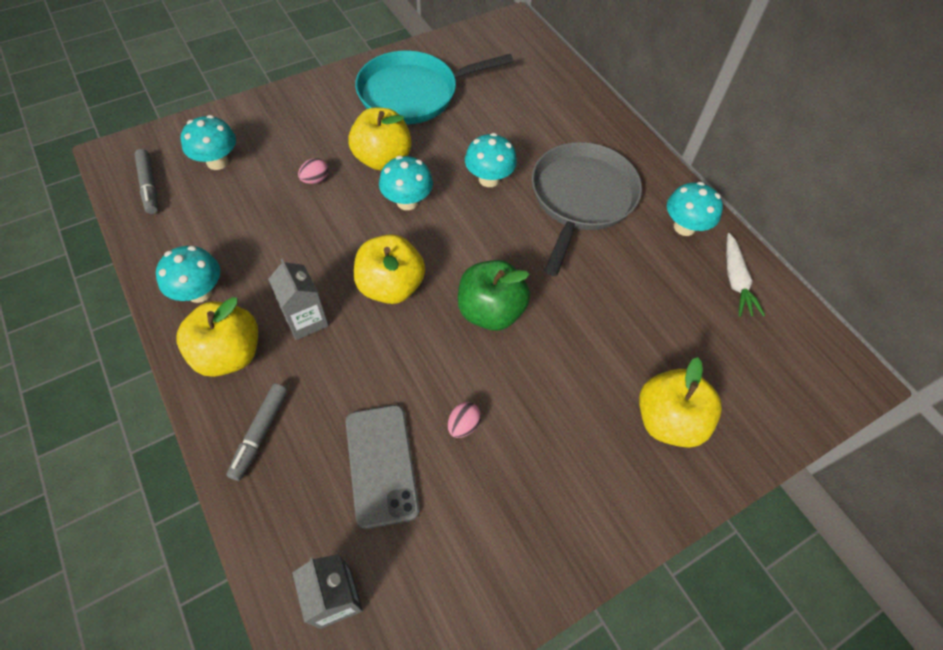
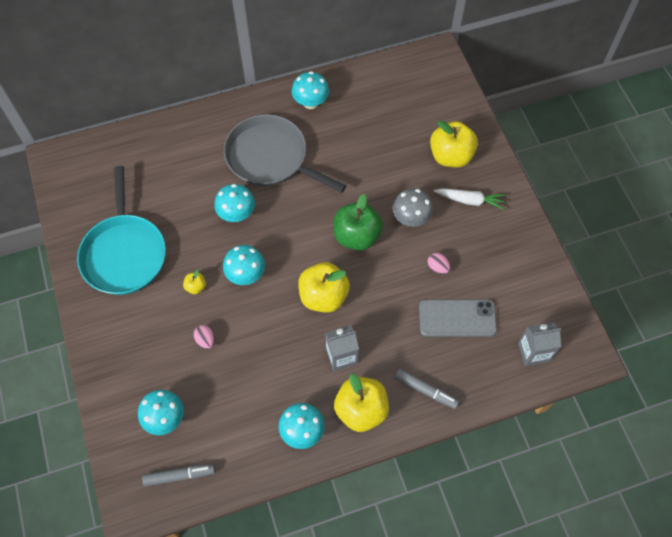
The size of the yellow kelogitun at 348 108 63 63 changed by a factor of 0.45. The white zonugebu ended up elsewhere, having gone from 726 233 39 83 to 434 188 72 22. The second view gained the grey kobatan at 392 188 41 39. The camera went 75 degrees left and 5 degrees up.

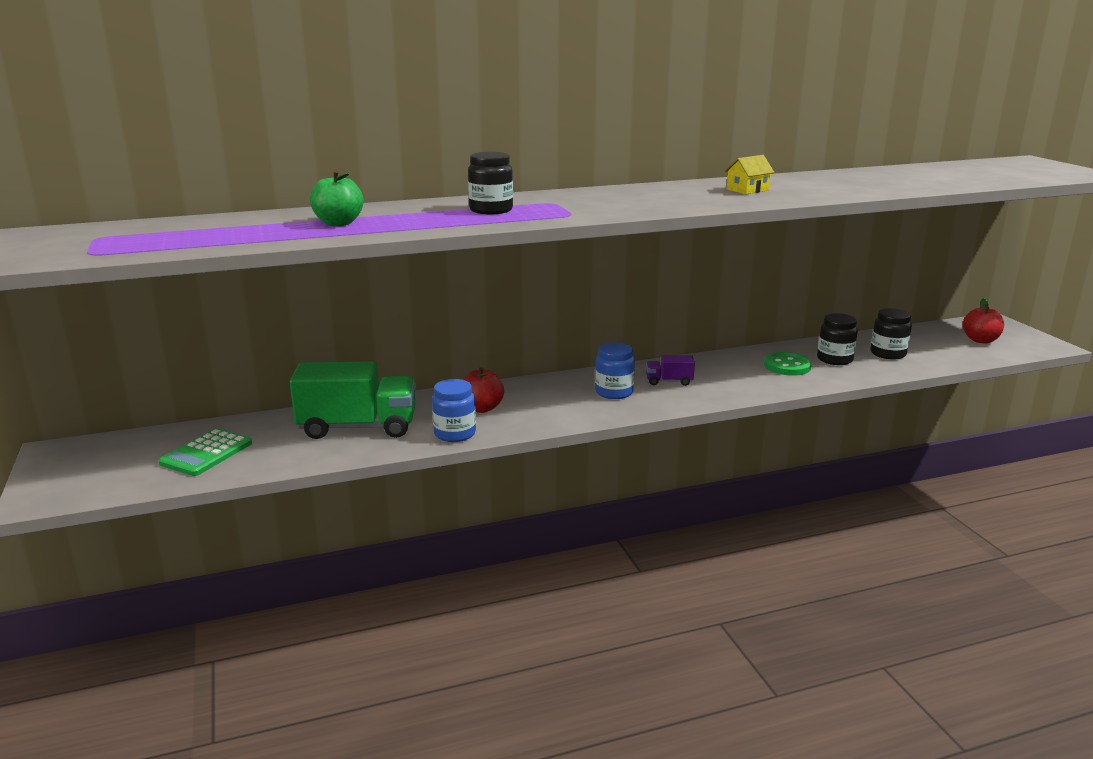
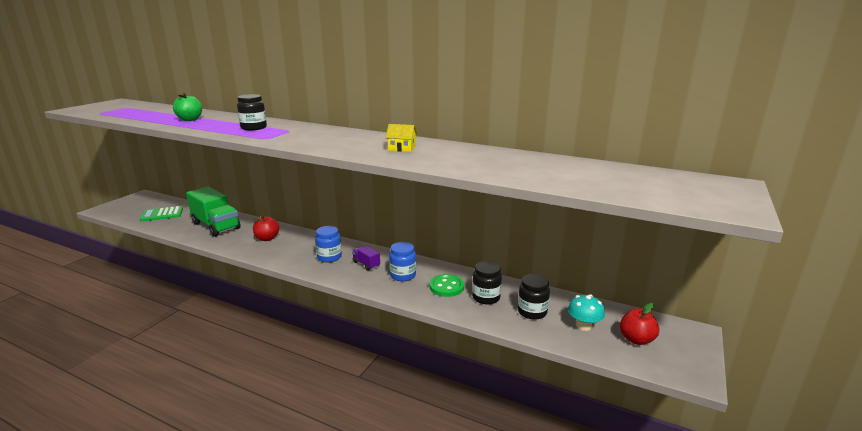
The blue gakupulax ended up elsewhere, having gone from 432 379 44 63 to 389 242 27 40. The second view gained the turquoise kobatan at 568 294 37 37. The camera went 45 degrees right and 0 degrees up.

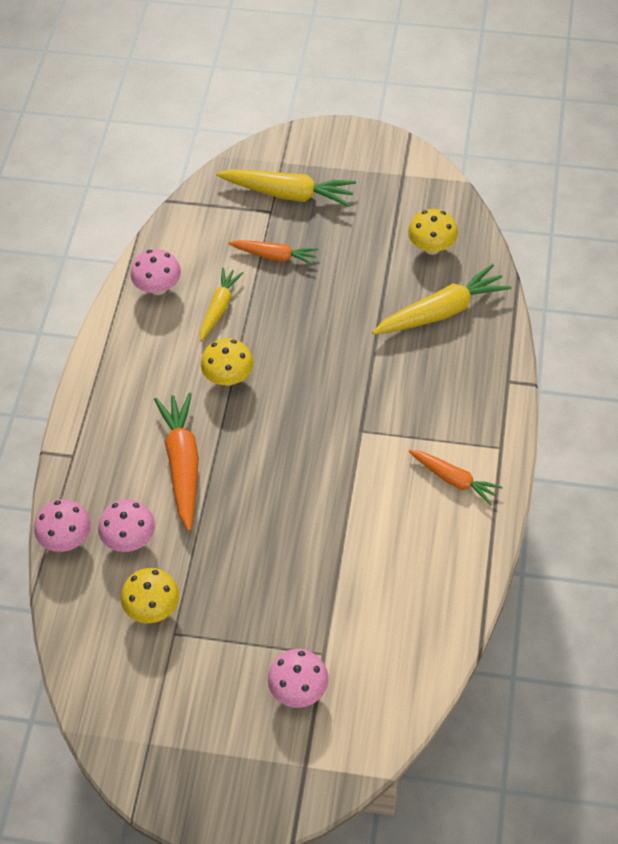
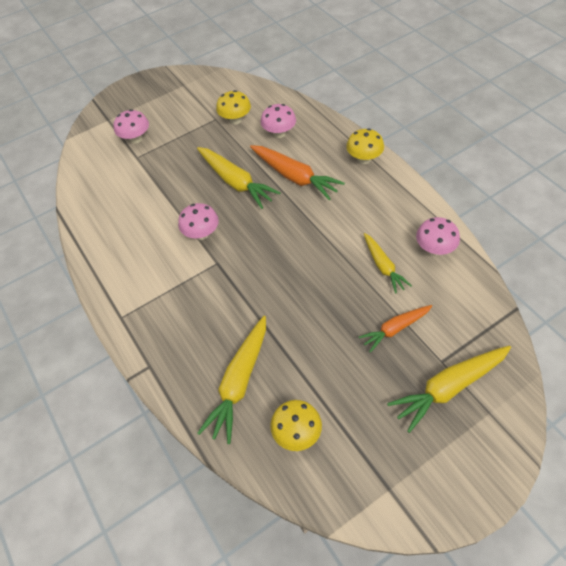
The pink kobatan ended up elsewhere, having gone from 34 499 57 53 to 178 203 41 37. The yellow kobatan ended up elsewhere, having gone from 201 338 53 48 to 346 128 38 36. The second view lost the orange zonugebu at 409 450 93 55. The second view gained the yellow zonugebu at 197 147 84 62. The camera went 140 degrees right and 0 degrees up.

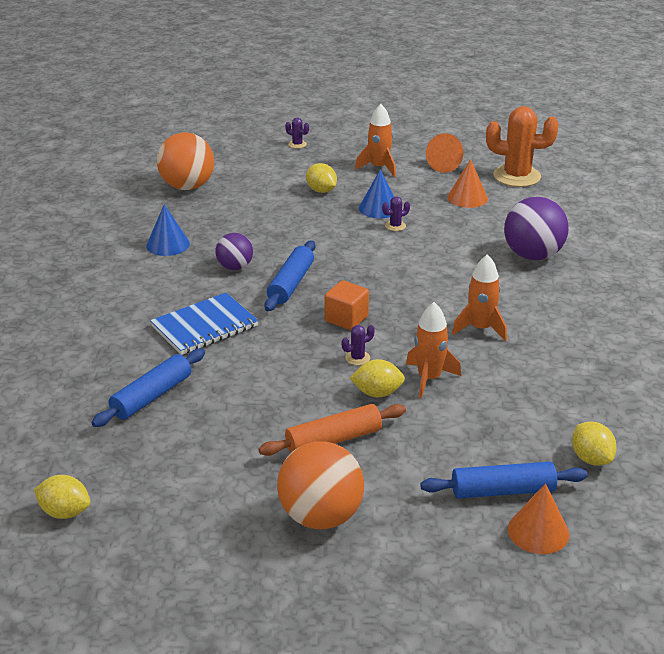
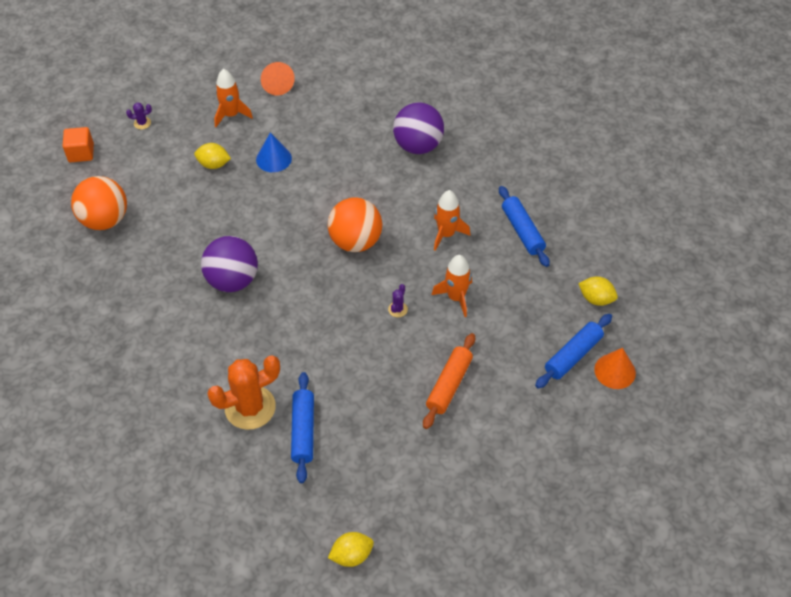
The second view lost the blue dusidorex at 146 204 44 52. The second view lost the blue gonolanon at 150 293 108 62. The size of the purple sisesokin at 215 233 38 37 changed by a factor of 1.70. The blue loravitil ended up elsewhere, having gone from 264 240 51 71 to 499 186 51 81. The orange sisesokin ended up elsewhere, having gone from 277 442 87 87 to 328 197 54 55. The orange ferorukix ended up elsewhere, having gone from 325 280 44 50 to 63 127 31 35. The second view lost the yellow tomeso at 350 359 55 38. The second view lost the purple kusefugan at 382 197 28 34. The second view lost the orange dusidorex at 447 159 41 49. The orange kusefugan ended up elsewhere, having gone from 486 106 73 81 to 207 356 73 74. The camera went 40 degrees left and 20 degrees up.

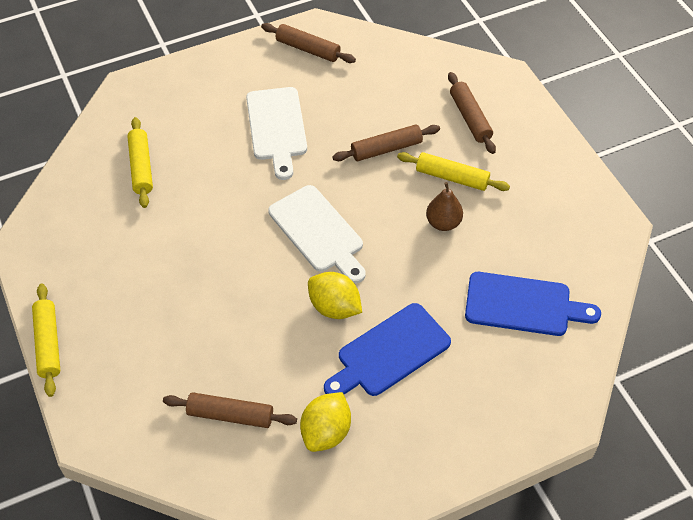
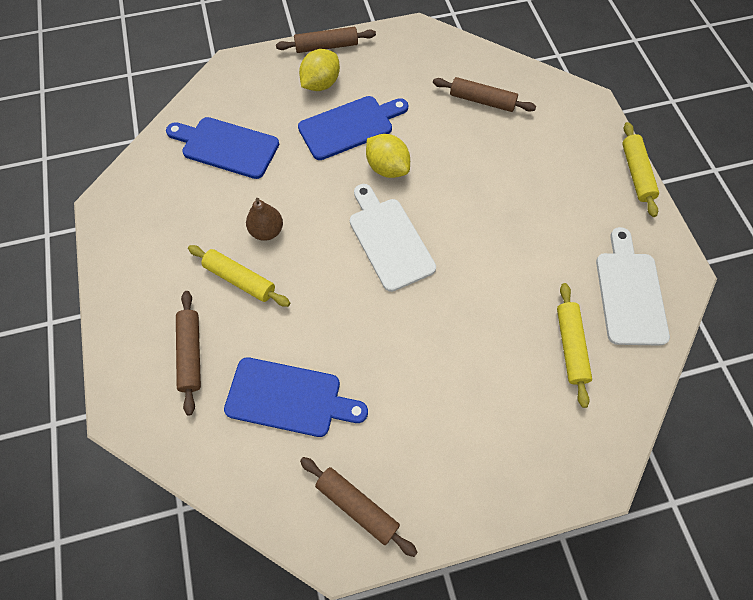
The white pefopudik ended up elsewhere, having gone from 246 87 61 93 to 596 227 74 119. The yellow tomeso ended up elsewhere, having gone from 300 392 51 60 to 299 49 41 42. The brown loravitil ended up elsewhere, having gone from 332 124 108 37 to 276 27 100 26. The second view gained the blue pefopudik at 224 357 144 80. The camera went 170 degrees left and 10 degrees up.

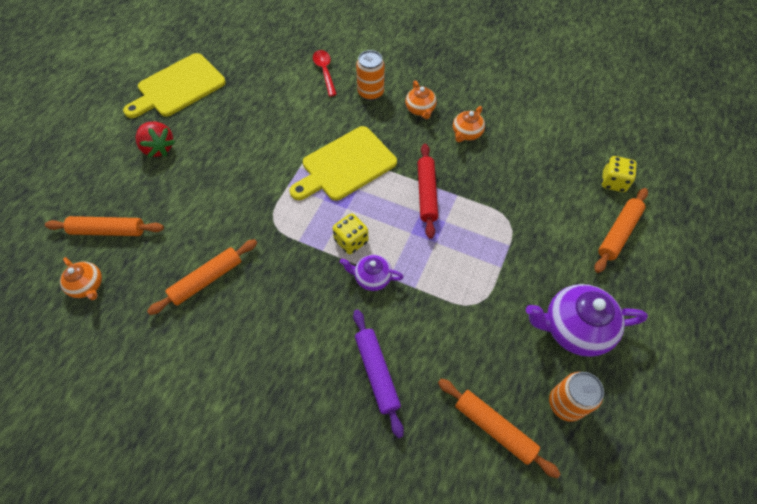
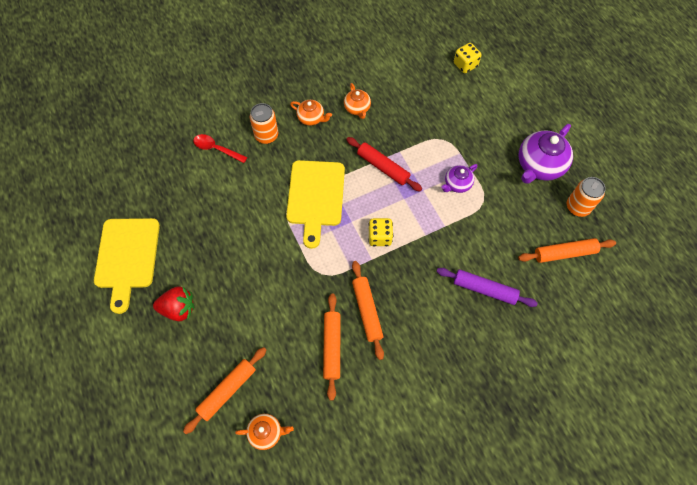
The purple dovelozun ended up elsewhere, having gone from 340 255 64 36 to 442 164 35 29. The orange loravitil ended up elsewhere, having gone from 594 188 54 85 to 352 261 32 99. The camera went 50 degrees left and 5 degrees up.

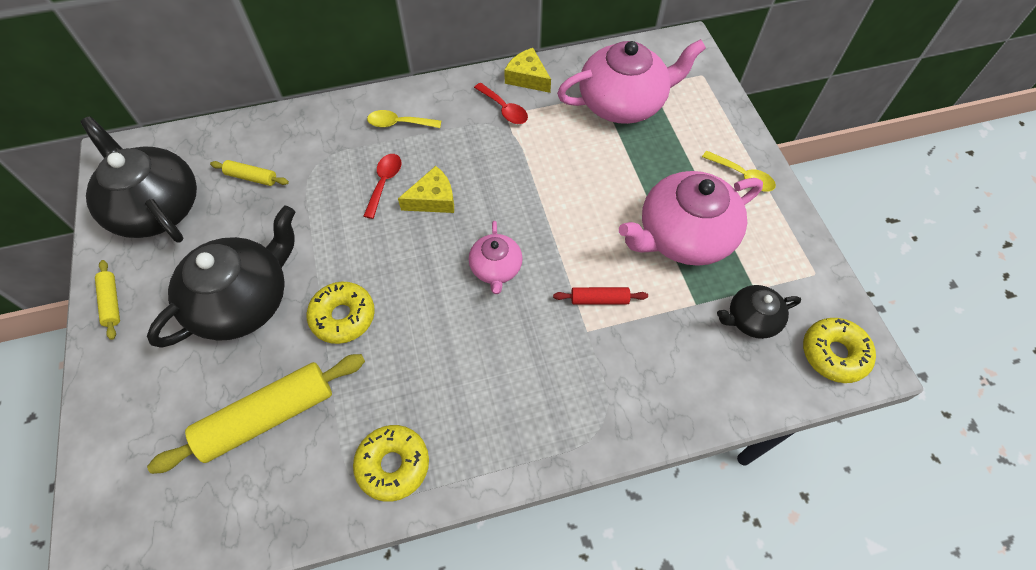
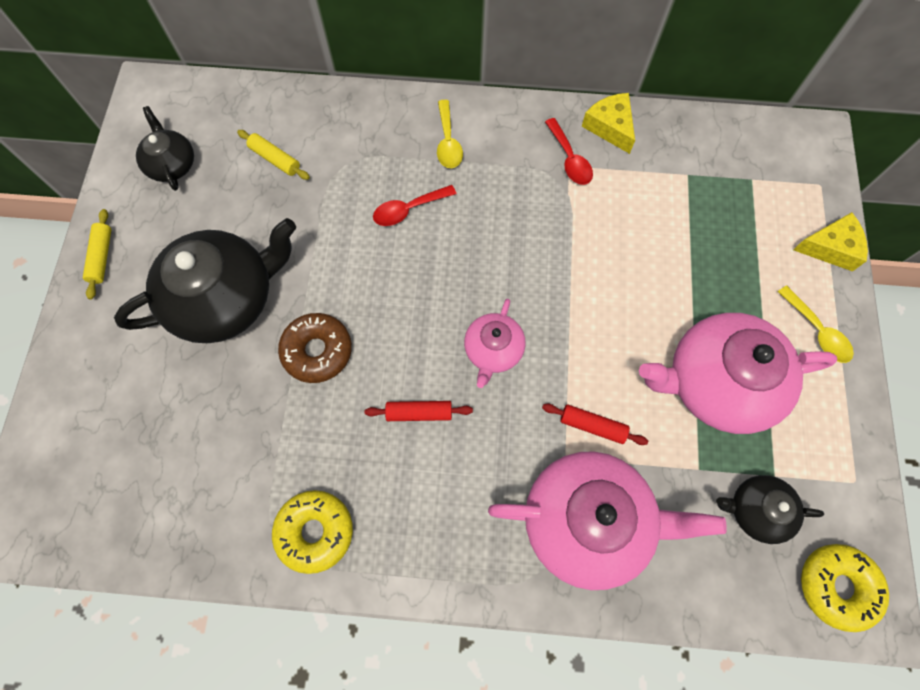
The size of the black dovelozun at 80 116 117 126 changed by a factor of 0.52. The second view lost the yellow loravitil at 147 354 218 120. What was the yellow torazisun at 307 282 68 62 turned into the brown torazisun at 278 313 74 70. The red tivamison at 364 154 37 65 ended up facing another way, 150 degrees counterclockwise from before. The yellow tivamison at 367 110 74 18 ended up facing another way, 120 degrees counterclockwise from before. The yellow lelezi ended up elsewhere, having gone from 398 166 56 47 to 793 212 75 60. The pink dovelozun ended up elsewhere, having gone from 557 39 149 85 to 488 451 239 139. The second view gained the red loravitil at 365 401 108 20. The camera went 20 degrees right and 10 degrees up.

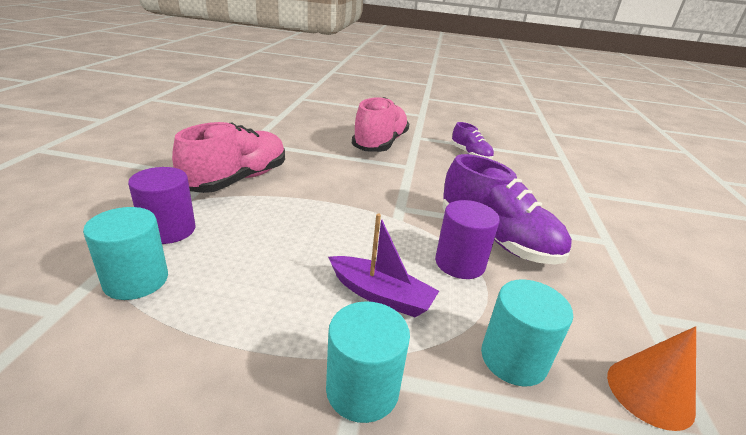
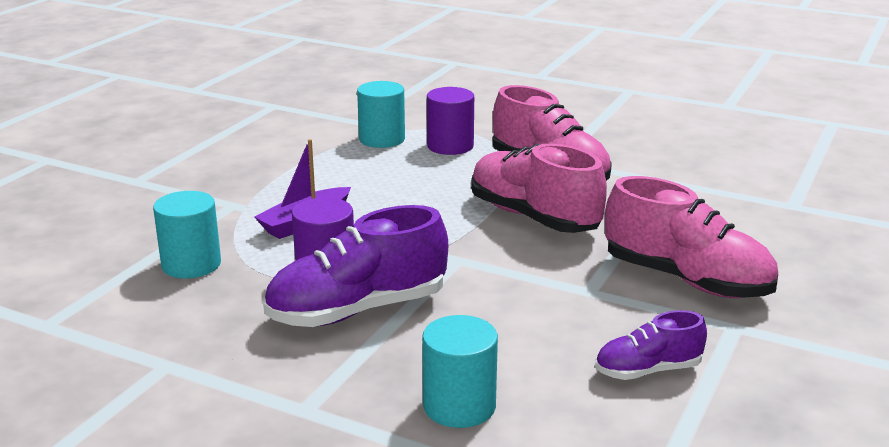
The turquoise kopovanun ended up elsewhere, having gone from 326 301 84 122 to 422 315 76 113. The second view lost the orange dusidorex at 607 326 89 105. The second view gained the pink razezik at 471 144 136 89. The camera went 110 degrees right and 5 degrees down.

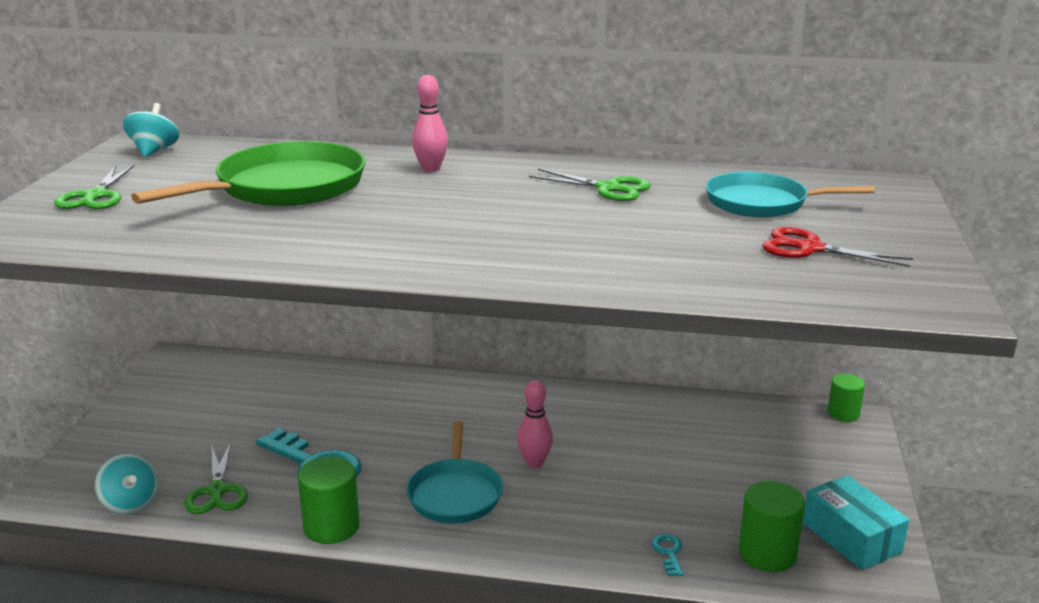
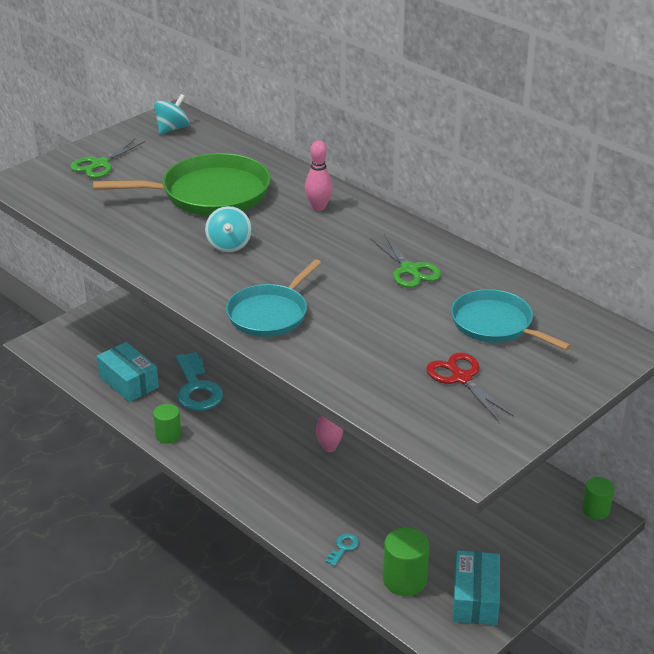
The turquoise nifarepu ended up elsewhere, having gone from 95 454 63 60 to 205 206 47 47. Where the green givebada stood at 185 442 63 72, the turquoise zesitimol came to stand at 97 342 62 60. The size of the green kopovanun at 298 456 62 88 changed by a factor of 0.67. The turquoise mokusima ended up elsewhere, having gone from 407 421 96 103 to 226 259 95 78. The camera went 35 degrees right and 10 degrees up.

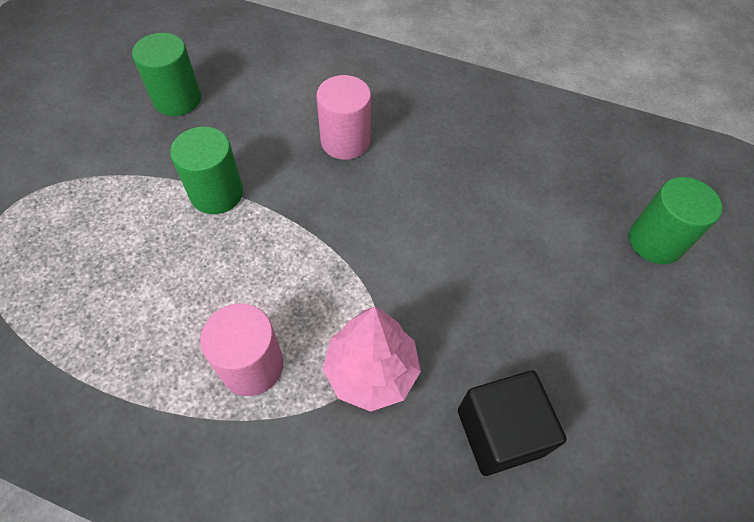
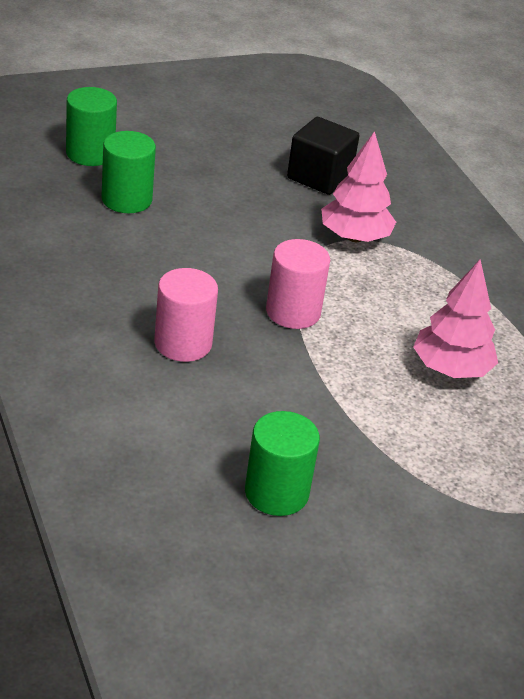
The green kopovanun ended up elsewhere, having gone from 170 127 73 87 to 101 131 55 82. The pink kopovanun ended up elsewhere, having gone from 200 303 83 93 to 266 239 64 90. The second view gained the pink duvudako at 413 259 85 119. The camera went 135 degrees left and 20 degrees down.

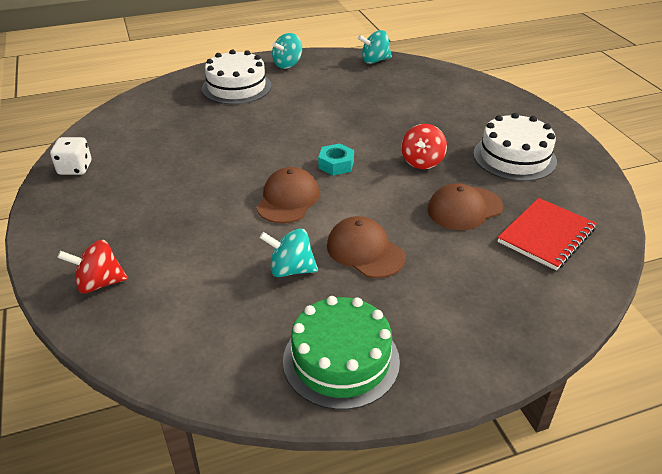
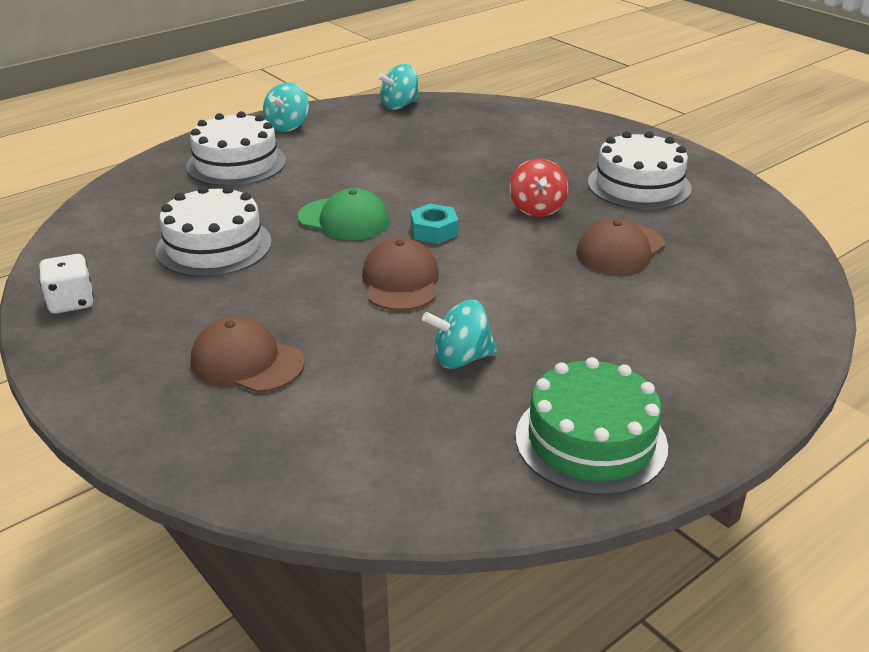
The second view lost the red nifarepu at 57 240 71 53. The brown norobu ended up elsewhere, having gone from 327 216 79 62 to 191 316 114 77. The second view lost the red gonolanon at 497 198 100 73. The second view gained the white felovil at 156 186 116 91. The second view gained the green norobu at 298 188 92 52. The camera went 20 degrees left and 5 degrees down.

